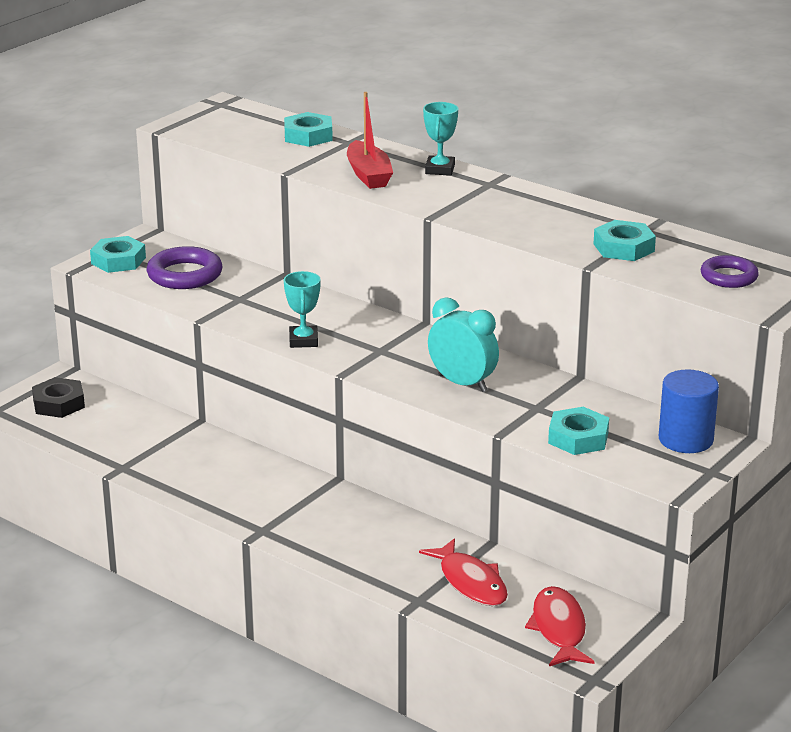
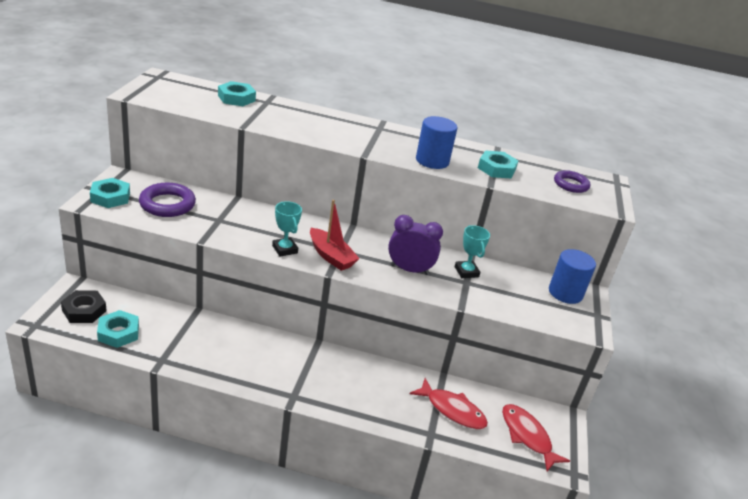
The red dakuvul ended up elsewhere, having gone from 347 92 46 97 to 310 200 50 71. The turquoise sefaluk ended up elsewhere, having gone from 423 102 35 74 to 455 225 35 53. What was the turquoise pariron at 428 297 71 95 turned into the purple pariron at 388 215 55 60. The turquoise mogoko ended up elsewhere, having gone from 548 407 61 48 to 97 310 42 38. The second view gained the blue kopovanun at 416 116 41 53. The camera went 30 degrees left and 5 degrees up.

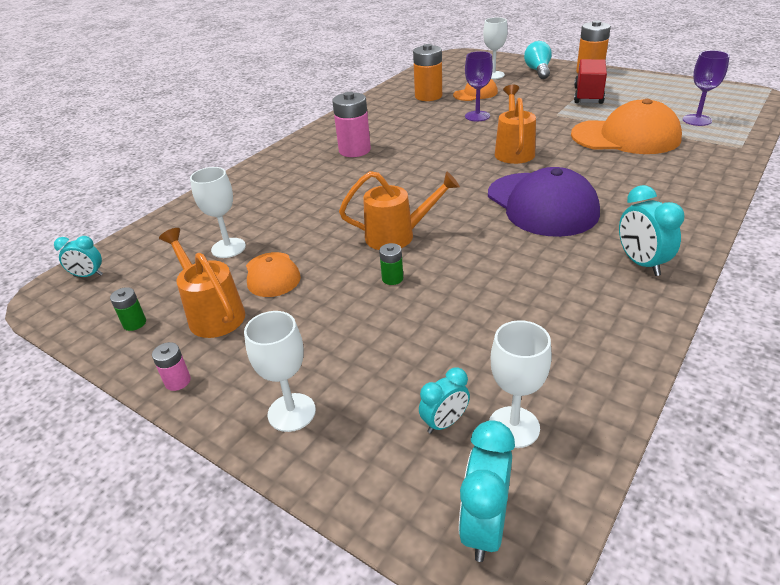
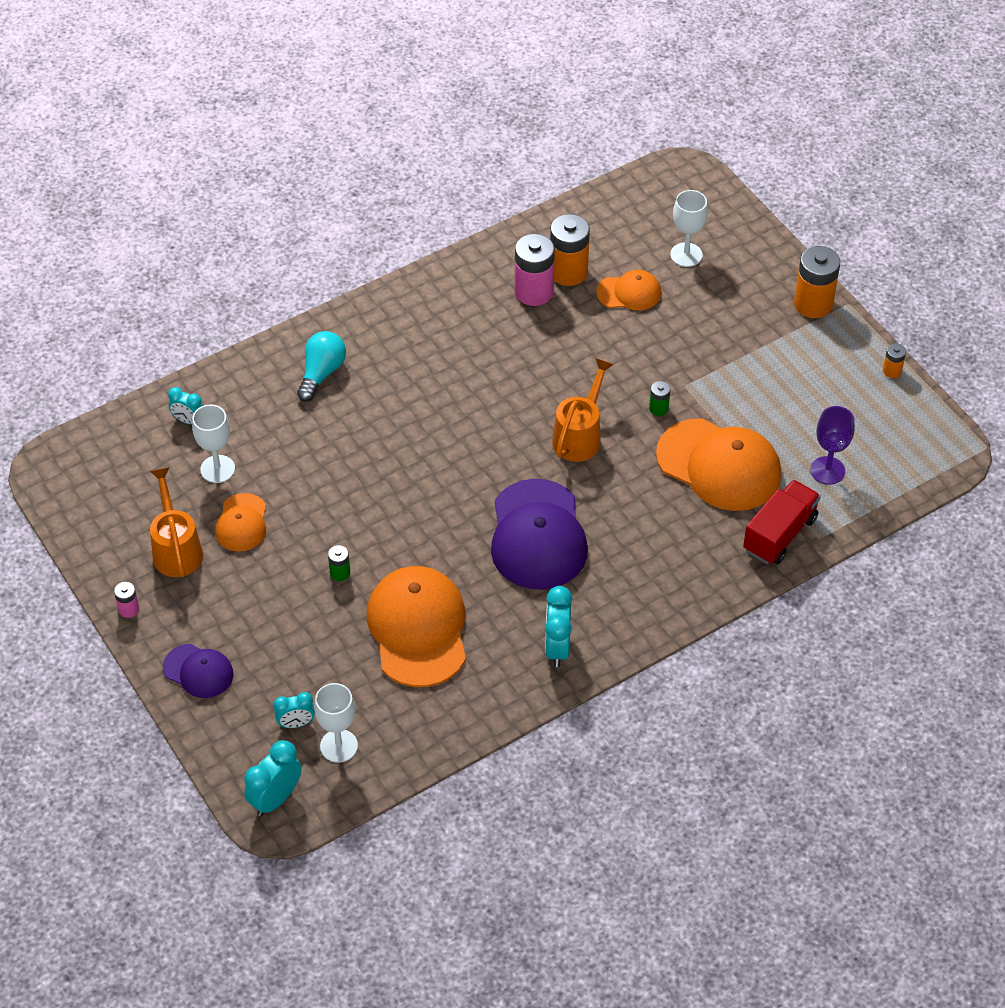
The turquoise pariron ended up elsewhere, having gone from 54 236 49 41 to 168 387 35 38. The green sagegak ended up elsewhere, having gone from 110 287 36 44 to 649 381 21 35. Where the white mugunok stood at 244 311 72 121, the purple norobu came to stand at 163 644 71 54. The pink sagegak ended up elsewhere, having gone from 332 92 39 65 to 515 234 40 72. The second view lost the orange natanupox at 339 171 121 79. The second view lost the purple mugunok at 465 51 28 70. The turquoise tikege ended up elsewhere, having gone from 524 41 28 38 to 297 331 49 71. The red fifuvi ended up elsewhere, having gone from 574 59 33 45 to 743 480 78 84. The second view gained the orange norobu at 367 566 99 121. The second view gained the orange sagegak at 883 343 23 35. The camera went 20 degrees right and 15 degrees up.

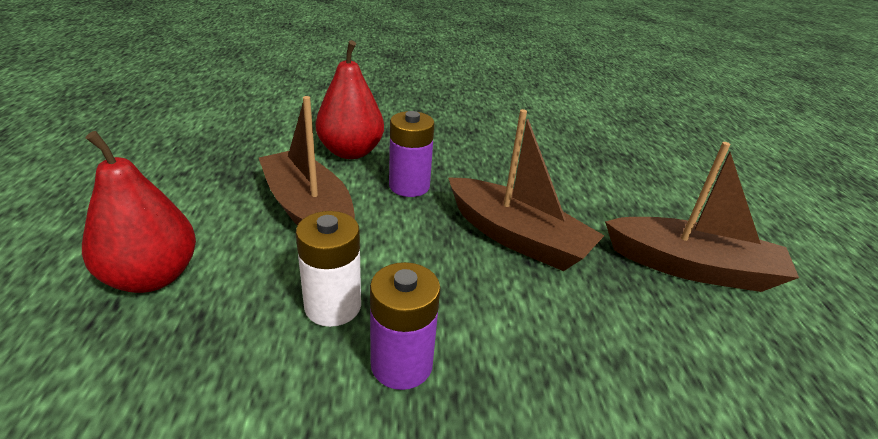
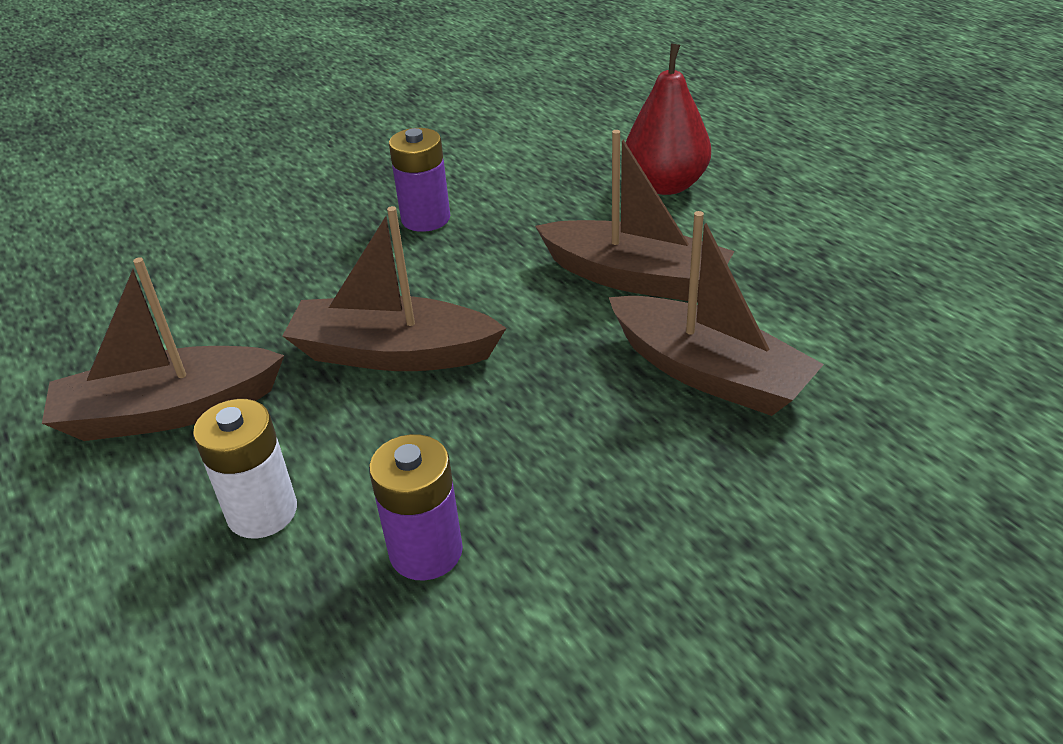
The white sagegak ended up elsewhere, having gone from 296 211 65 116 to 193 399 104 140. Where the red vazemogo stood at 316 40 68 119, the brown dakuvul came to stand at 608 211 216 205. The purple sagegak ended up elsewhere, having gone from 389 111 46 86 to 369 434 94 147. The camera went 155 degrees right and 5 degrees up.

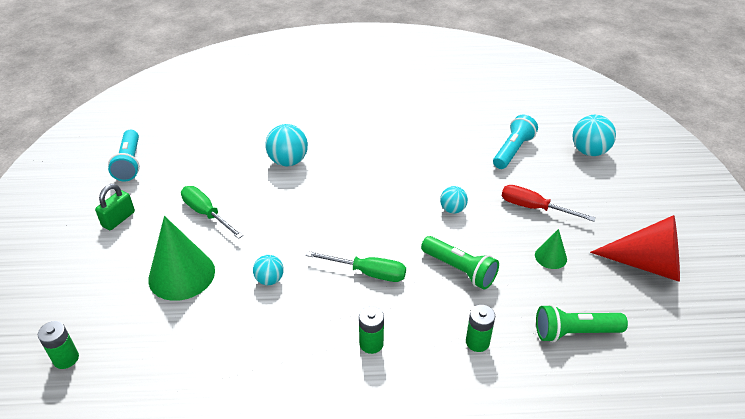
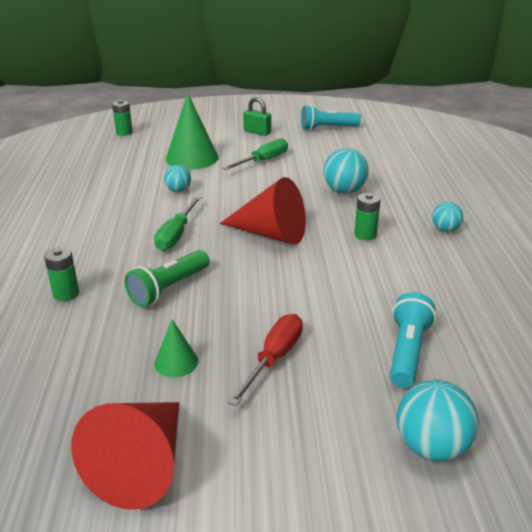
The green sagegak ended up elsewhere, having gone from 359 306 25 48 to 354 193 27 47. The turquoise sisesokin ended up elsewhere, having gone from 440 186 28 27 to 432 202 31 30. The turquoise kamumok at 493 115 45 54 ended up facing another way, 105 degrees counterclockwise from before. The second view lost the green kamumok at 536 304 92 38. The second view gained the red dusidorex at 220 177 86 68. The camera went 90 degrees right and 10 degrees down.

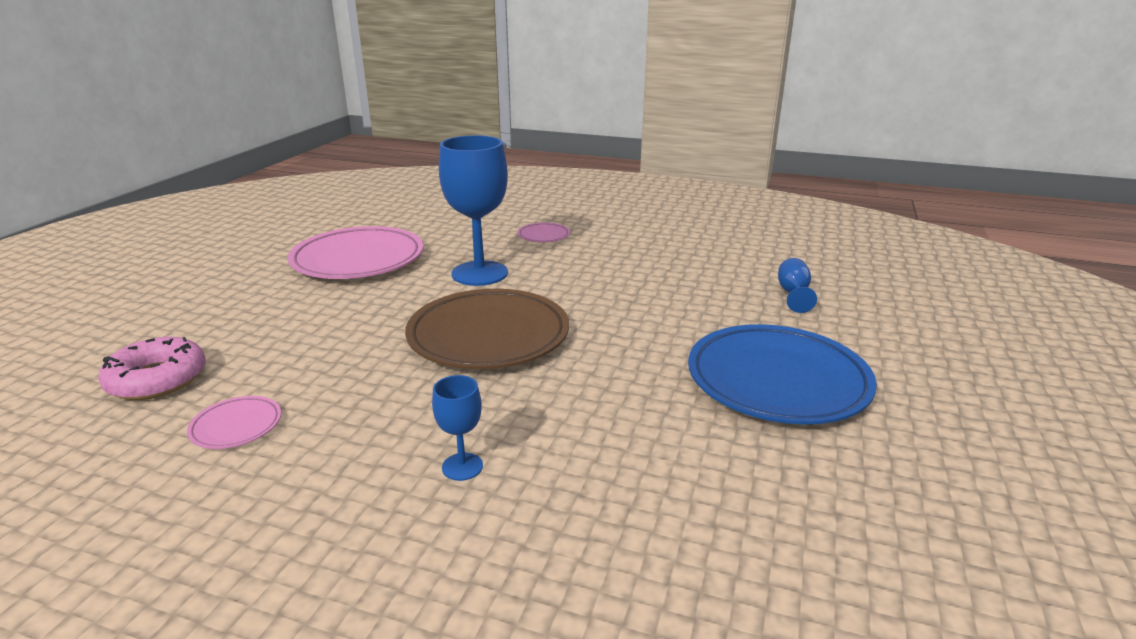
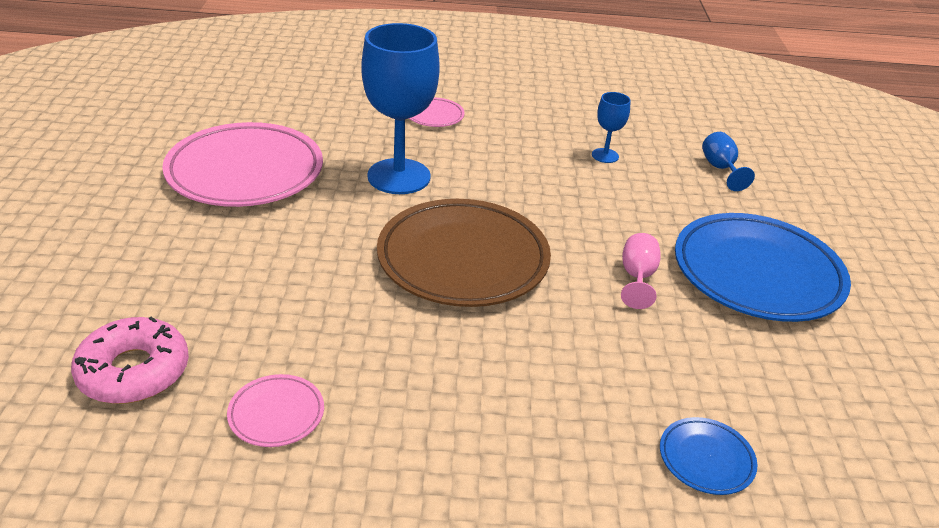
The blue mugunok ended up elsewhere, having gone from 432 375 51 106 to 592 92 39 71. The second view gained the pink mugunok at 621 233 40 76. The second view gained the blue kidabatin at 660 417 97 78. The camera went 20 degrees left and 10 degrees up.

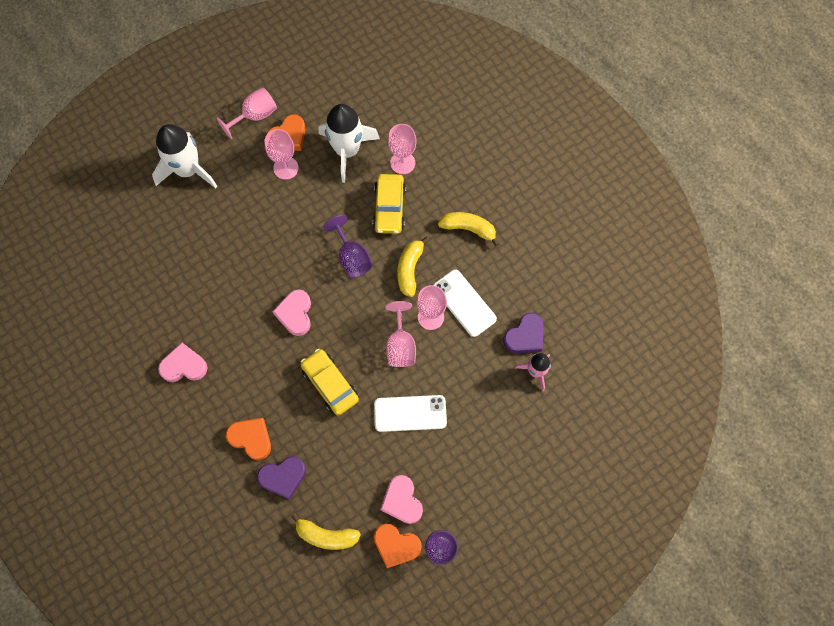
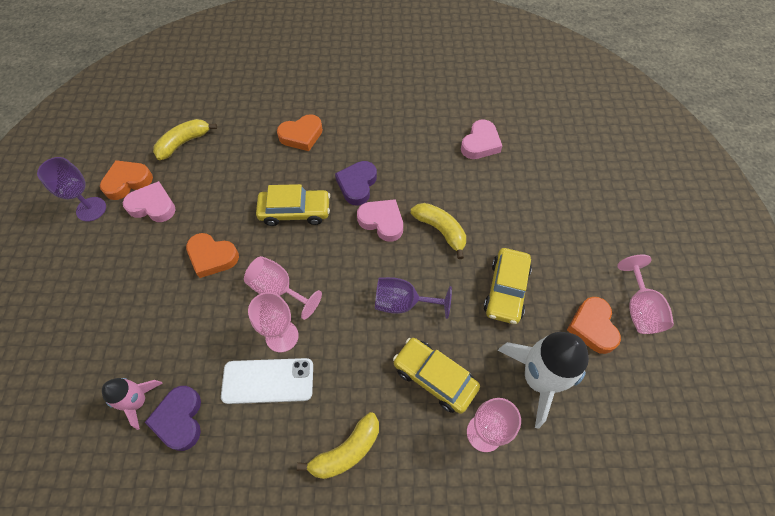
The second view lost the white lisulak at 152 124 65 64. The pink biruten ended up elsewhere, having gone from 158 342 50 40 to 461 120 41 39. The purple biruten ended up elsewhere, having gone from 257 456 49 44 to 335 161 42 45. The second view lost the pink mugunok at 265 129 34 51. Where the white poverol stood at 374 395 73 37, the orange biruten came to stand at 186 233 53 45. The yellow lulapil ended up elsewhere, having gone from 397 237 33 60 to 411 203 55 56. The second view gained the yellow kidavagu at 484 248 48 76. The camera went 125 degrees right and 10 degrees down.

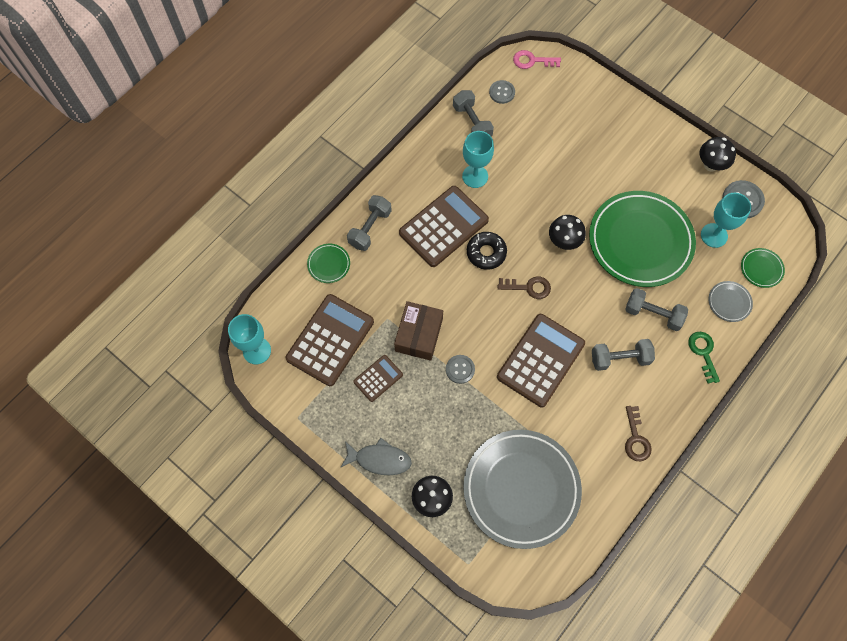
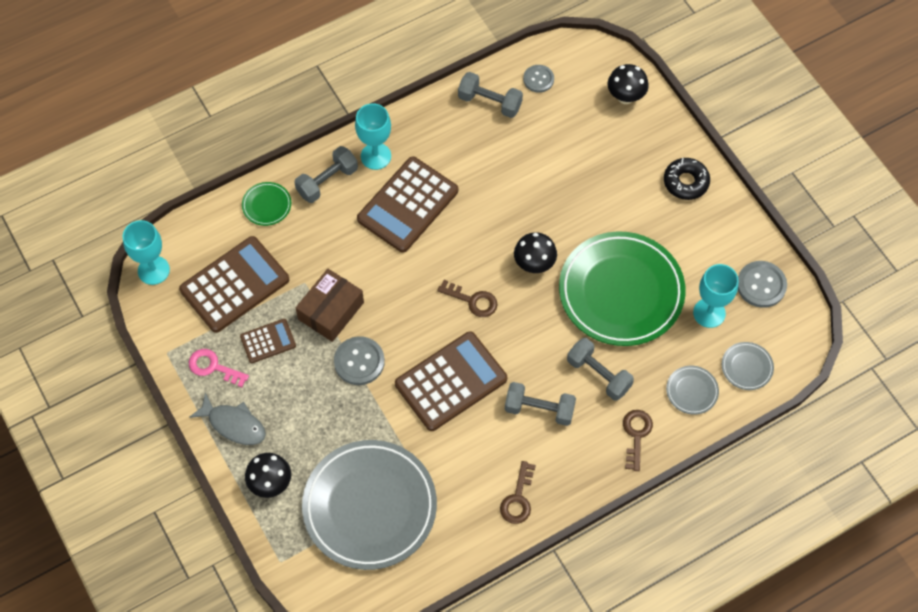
The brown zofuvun at 399 186 90 81 ended up facing another way, 150 degrees clockwise from before. The size of the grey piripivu at 446 355 29 29 changed by a factor of 1.50. The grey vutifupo at 453 90 41 46 ended up facing another way, 60 degrees counterclockwise from before. The turquoise mugunok ended up elsewhere, having gone from 462 131 32 57 to 355 103 36 67. The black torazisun ended up elsewhere, having gone from 467 232 40 38 to 664 158 46 42. The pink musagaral ended up elsewhere, having gone from 513 50 48 19 to 189 349 60 38. What was the green musagaral at 688 332 32 52 turned into the brown musagaral at 623 410 30 61. The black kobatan ended up elsewhere, having gone from 700 137 36 35 to 608 64 41 40. What was the green kidabatin at 741 248 44 40 turned into the grey kidabatin at 722 342 52 48. The camera went 20 degrees right and 5 degrees down.

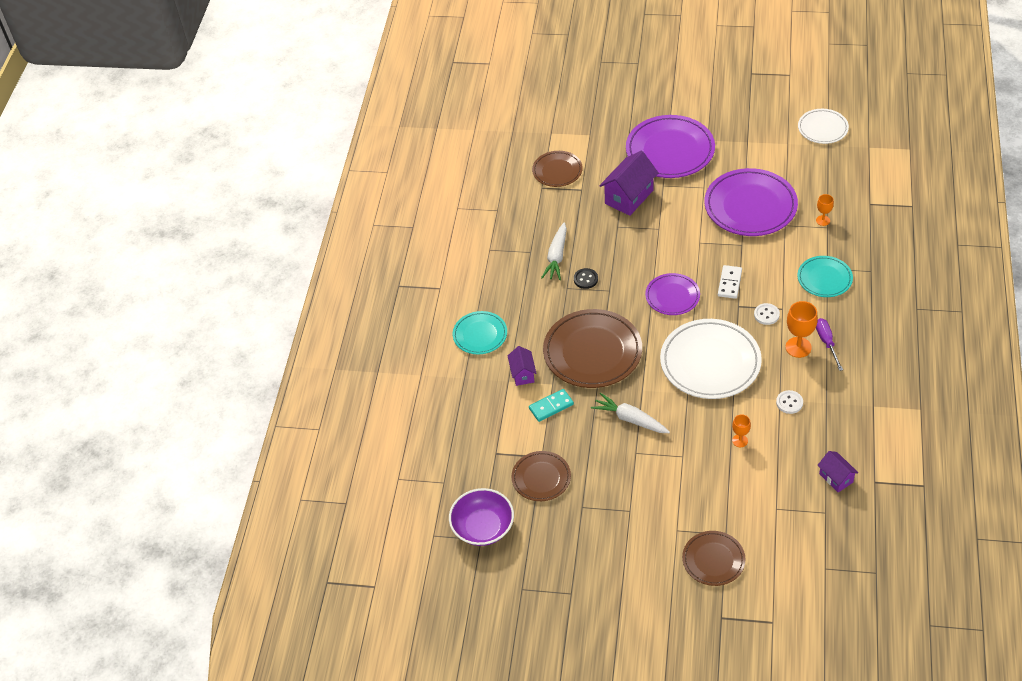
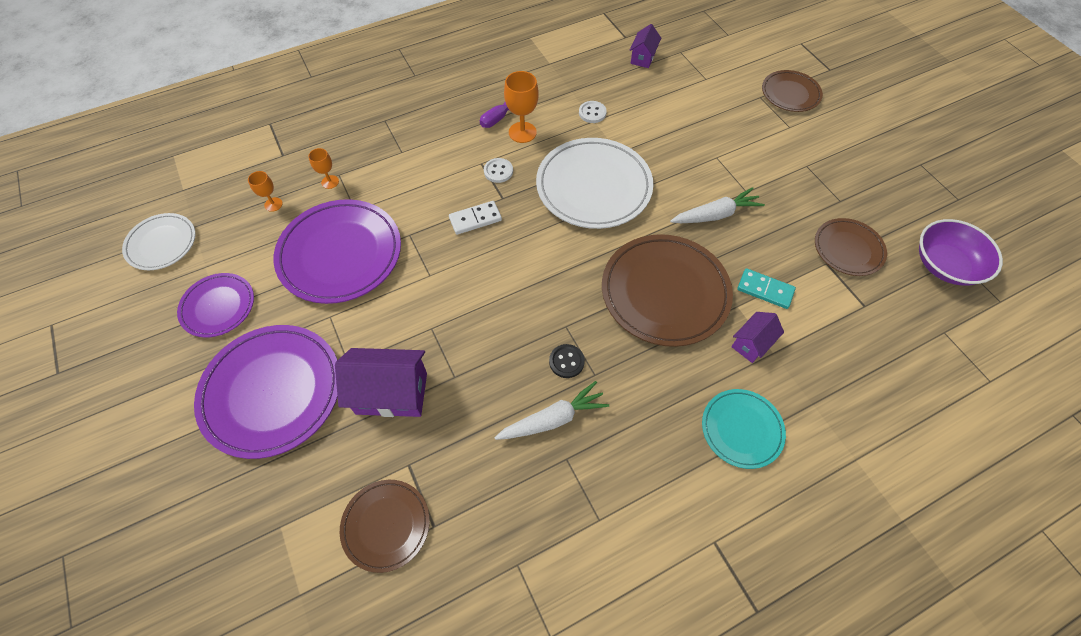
The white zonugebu at 591 393 79 40 ended up facing another way, 105 degrees counterclockwise from before. The purple kidabatin ended up elsewhere, having gone from 645 273 55 42 to 177 273 77 64. The orange mugunok ended up elsewhere, having gone from 732 414 19 33 to 248 171 35 41. The second view lost the turquoise kidabatin at 797 256 56 41. The camera went 130 degrees left and 10 degrees up.

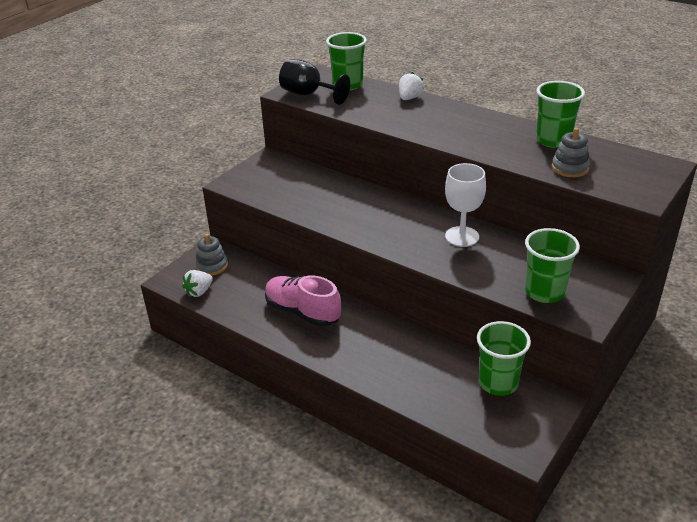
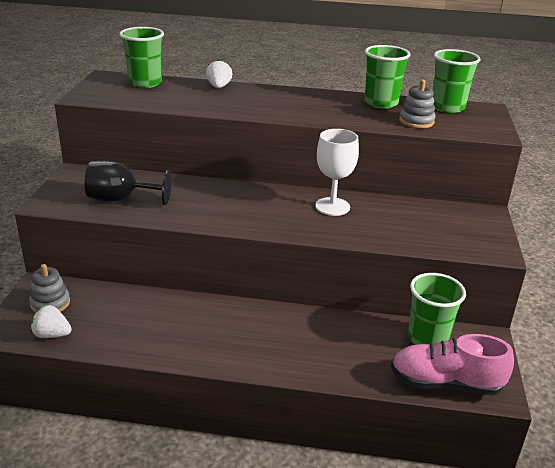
The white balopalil at 182 270 31 27 ended up facing another way, 90 degrees clockwise from before. The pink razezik ended up elsewhere, having gone from 265 276 76 51 to 391 334 123 62. The black mugunok ended up elsewhere, having gone from 279 59 71 46 to 84 161 87 44. The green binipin ended up elsewhere, having gone from 525 228 55 75 to 433 49 48 64. The camera went 30 degrees left and 5 degrees down.

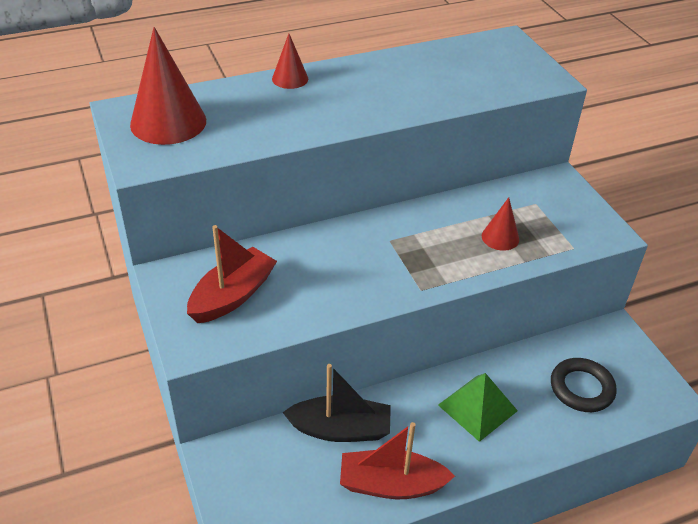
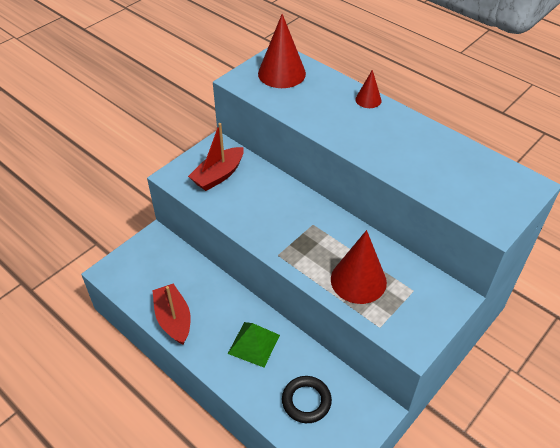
The red dakuvul at 187 225 90 98 ended up facing another way, 120 degrees clockwise from before. The second view lost the black dakuvul at 282 364 109 78. The size of the red dusidorex at 482 197 37 54 changed by a factor of 1.92. The camera went 65 degrees right and 5 degrees up.

